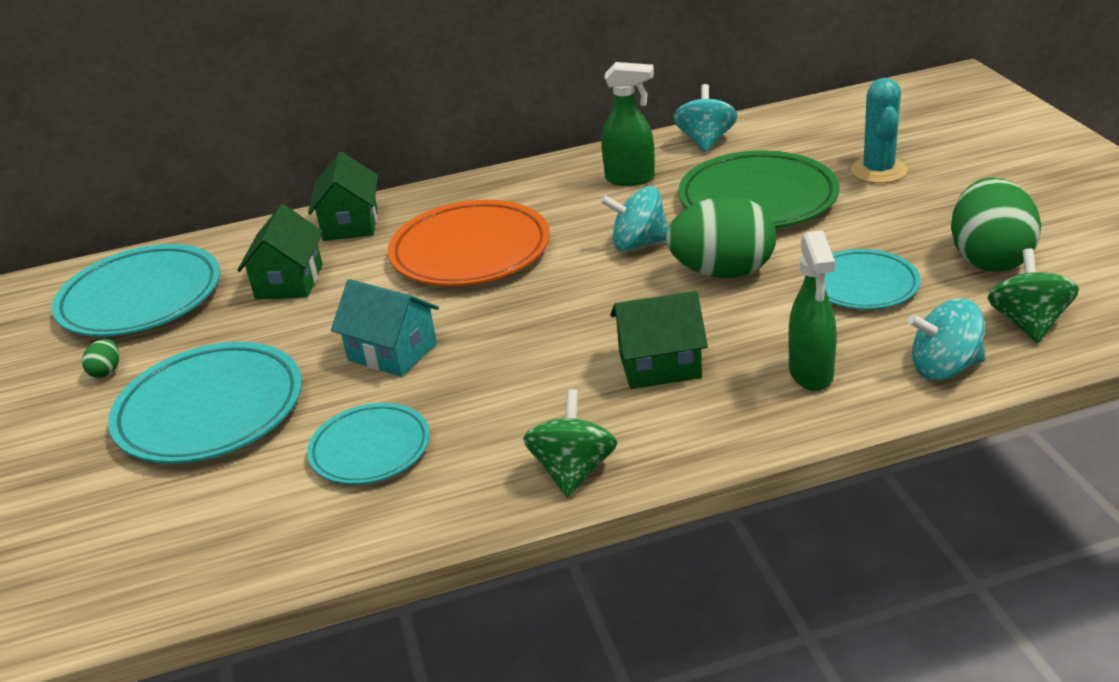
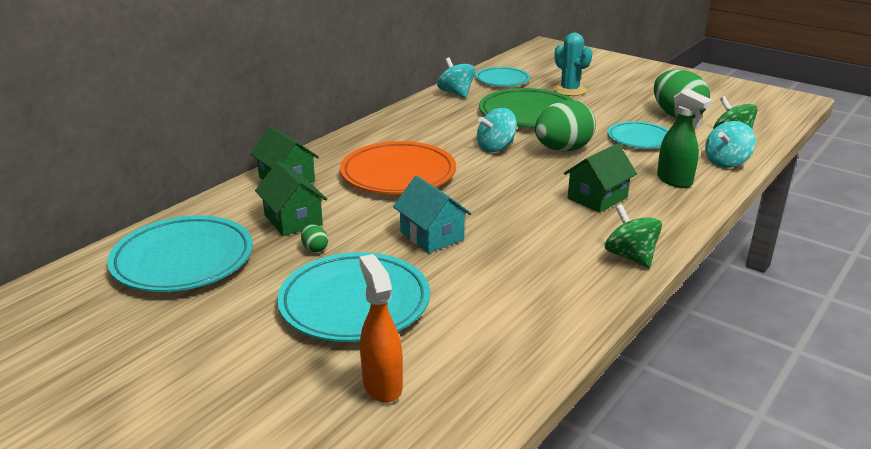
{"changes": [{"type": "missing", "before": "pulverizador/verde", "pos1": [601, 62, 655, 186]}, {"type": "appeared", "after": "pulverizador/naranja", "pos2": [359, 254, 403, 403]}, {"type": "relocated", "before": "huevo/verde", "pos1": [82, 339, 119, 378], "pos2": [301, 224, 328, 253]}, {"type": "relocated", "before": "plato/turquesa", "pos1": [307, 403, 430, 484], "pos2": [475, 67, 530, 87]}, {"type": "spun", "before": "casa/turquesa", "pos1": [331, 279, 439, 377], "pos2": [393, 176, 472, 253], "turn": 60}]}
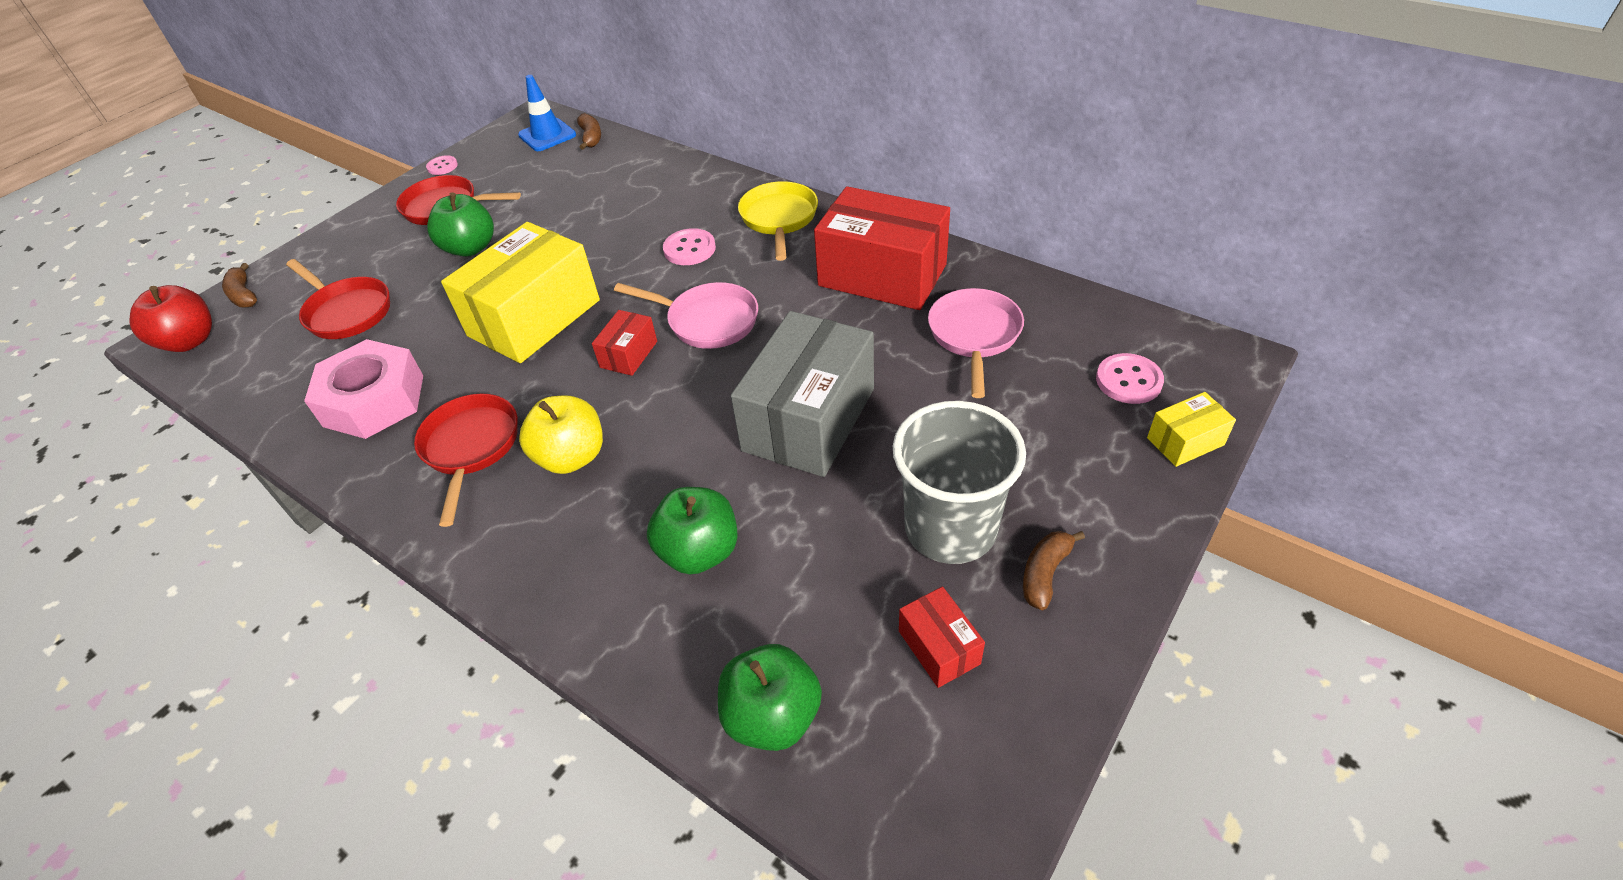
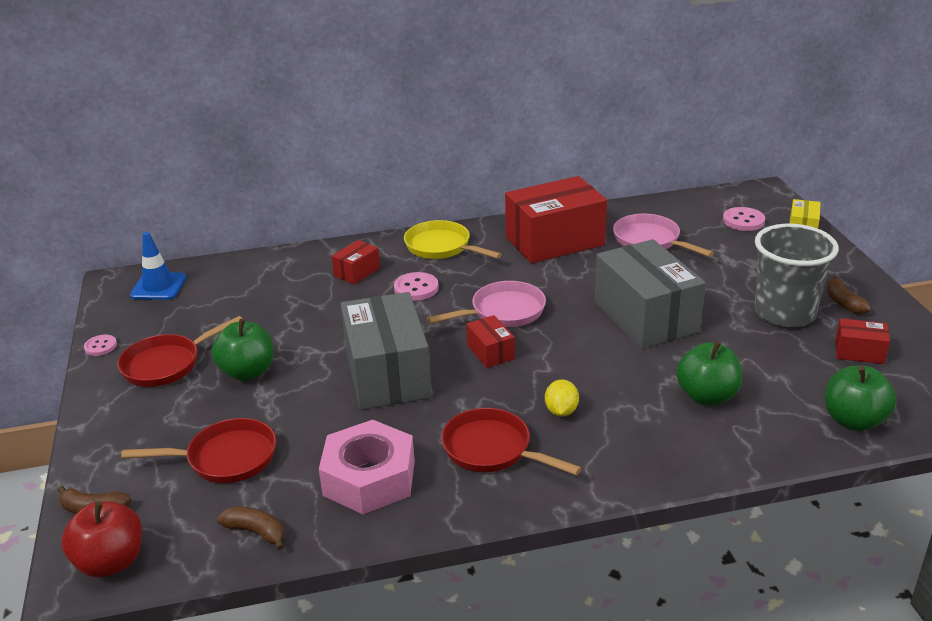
{"changes": [{"type": "appeared", "after": "caja/rojo", "pos2": [332, 240, 380, 284]}, {"type": "relocated", "before": "plátano/marrón", "pos1": [577, 113, 601, 150], "pos2": [217, 507, 285, 550]}, {"type": "exchanged", "before": "manzana/amarillo", "after": "limón/amarillo", "pos1": [519, 395, 603, 474], "pos2": [545, 379, 579, 417]}, {"type": "colour", "before": "caja/amarillo", "after": "caja/gris", "pos1": [441, 222, 600, 363], "pos2": [340, 292, 432, 410]}]}
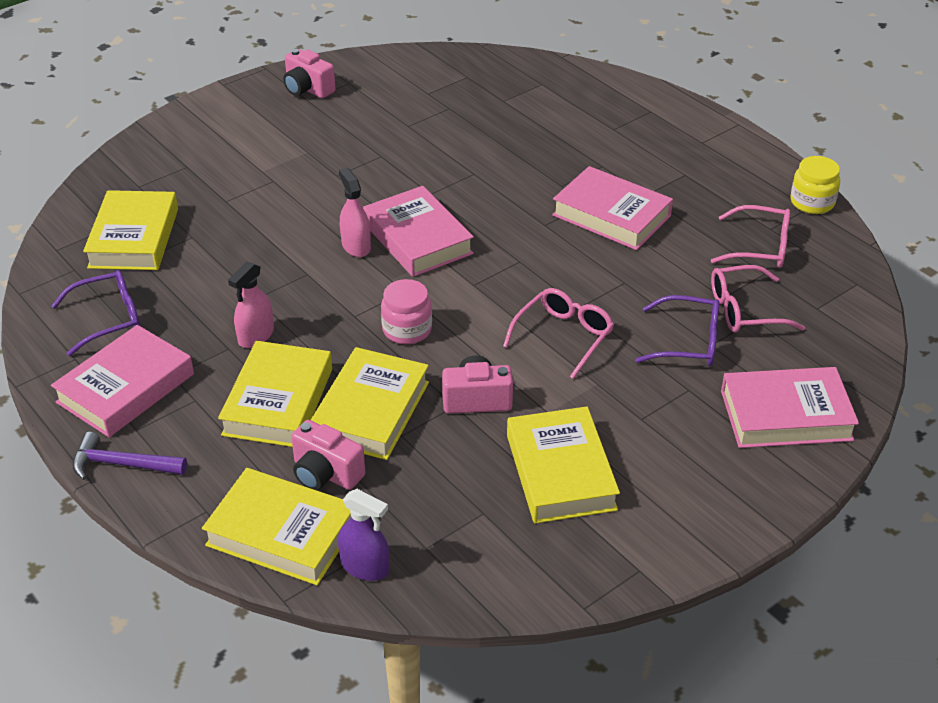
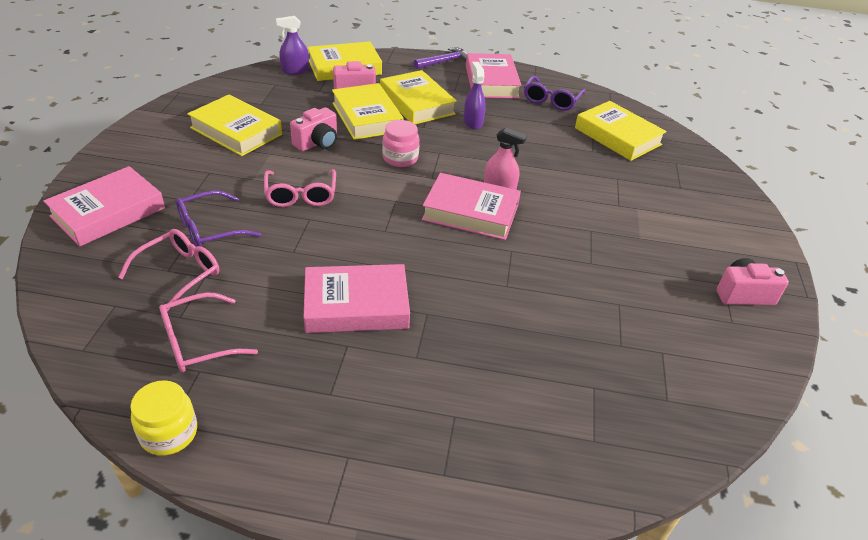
{"changes": [{"type": "colour", "before": "pulverizador/rosa", "after": "pulverizador/morado", "pos1": [228, 261, 274, 348], "pos2": [464, 62, 486, 129]}]}
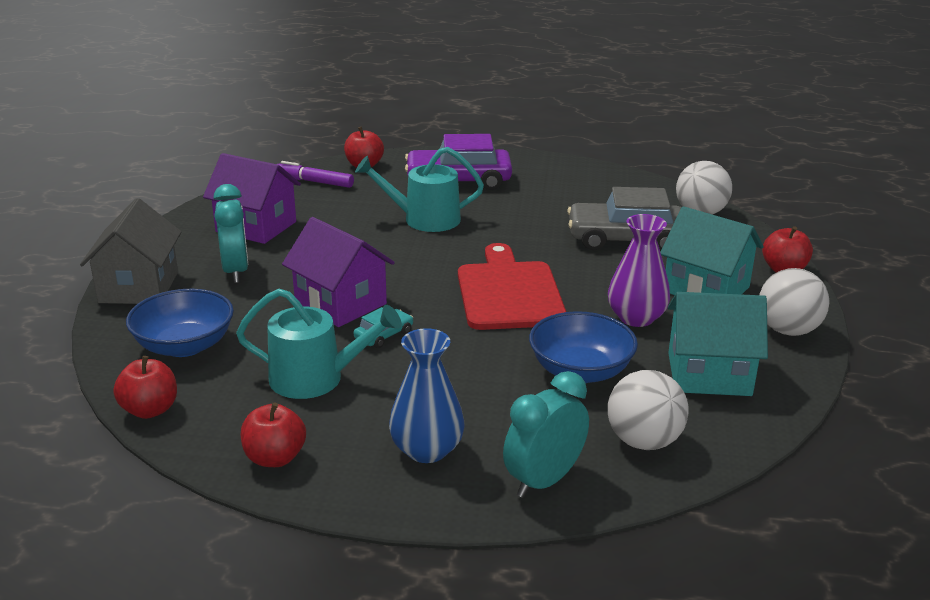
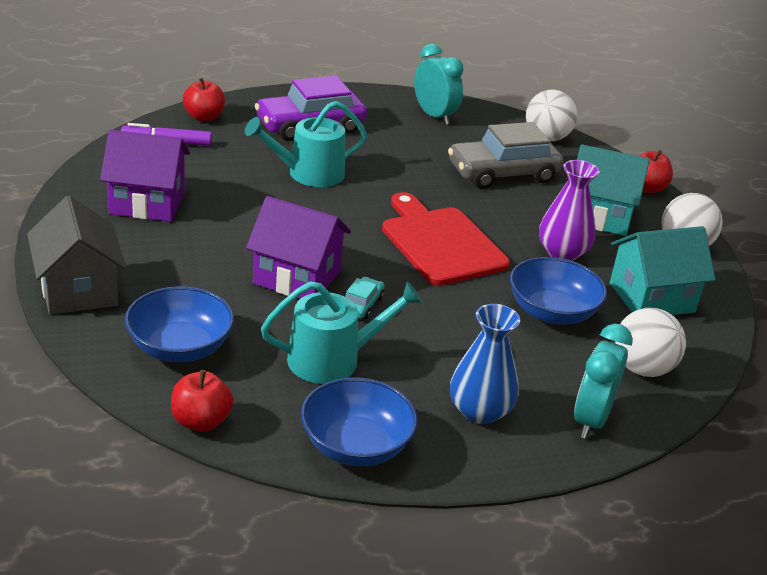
{"changes": [{"type": "relocated", "before": "despertador/turquesa", "pos1": [213, 184, 248, 283], "pos2": [414, 44, 464, 125]}, {"type": "exchanged", "before": "manzana/rojo", "after": "cuenco/azul", "pos1": [241, 402, 306, 467], "pos2": [301, 378, 418, 466]}]}
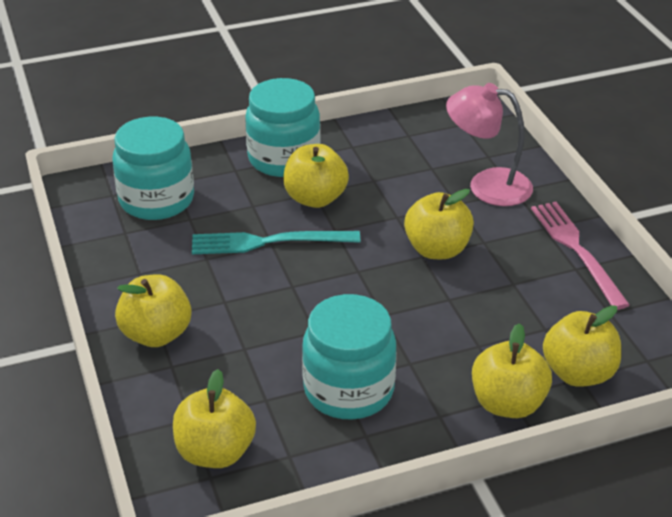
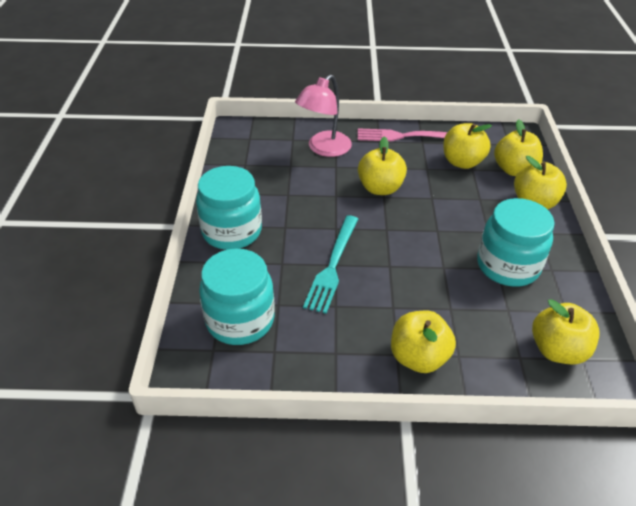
{"changes": [{"type": "relocated", "before": "manzana/amarillo", "pos1": [283, 144, 349, 208], "pos2": [444, 123, 492, 169]}]}
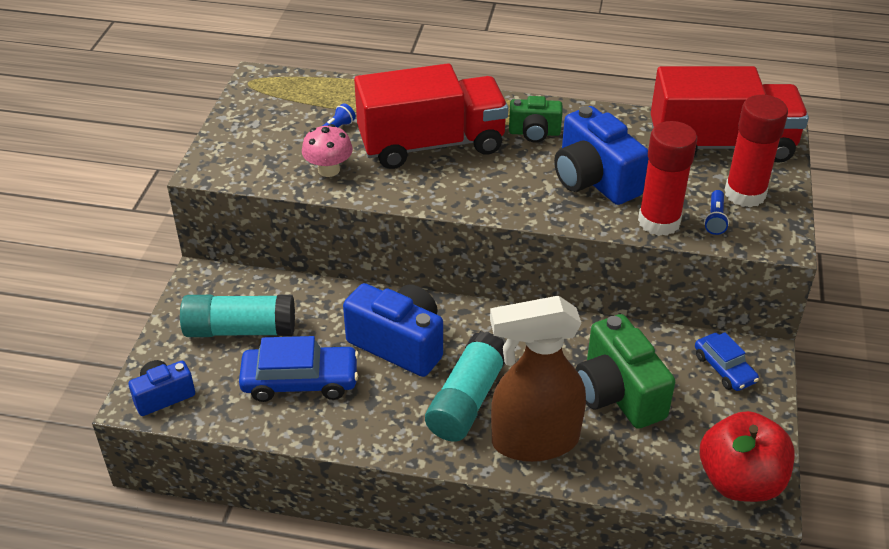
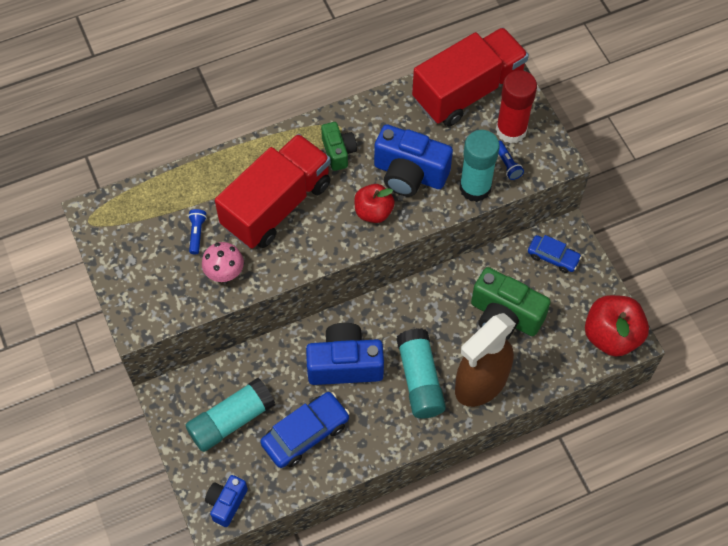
{"changes": [{"type": "appeared", "after": "manzana/rojo", "pos2": [354, 184, 395, 223]}, {"type": "colour", "before": "barra de pegamento/rojo", "after": "barra de pegamento/turquesa", "pos1": [638, 121, 697, 236], "pos2": [459, 130, 500, 202]}, {"type": "spun", "before": "cámara/verde", "pos1": [509, 96, 563, 143], "pos2": [321, 122, 357, 171], "turn": -75}]}
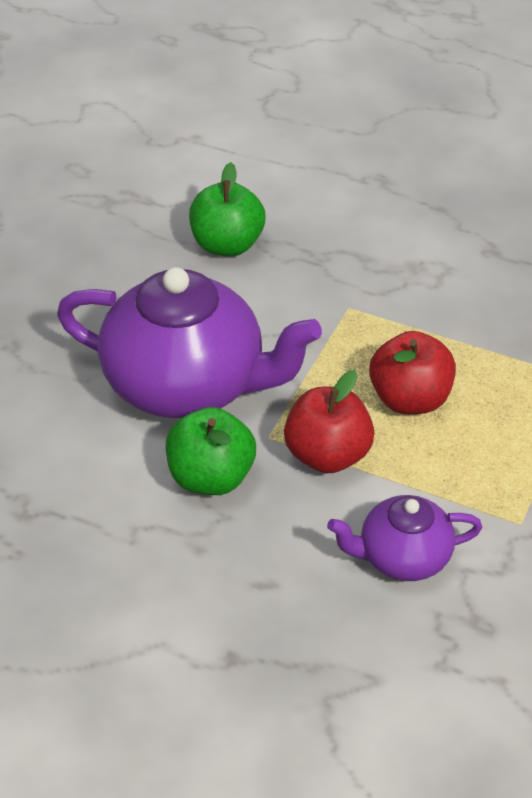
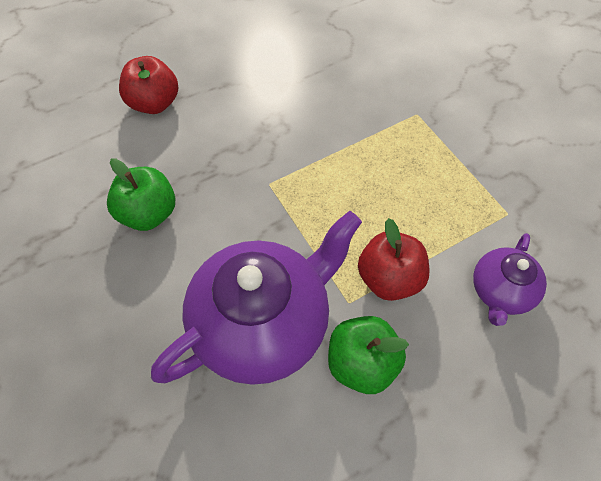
{"changes": [{"type": "relocated", "before": "manzana/rojo", "pos1": [369, 331, 456, 414], "pos2": [119, 56, 178, 114]}]}
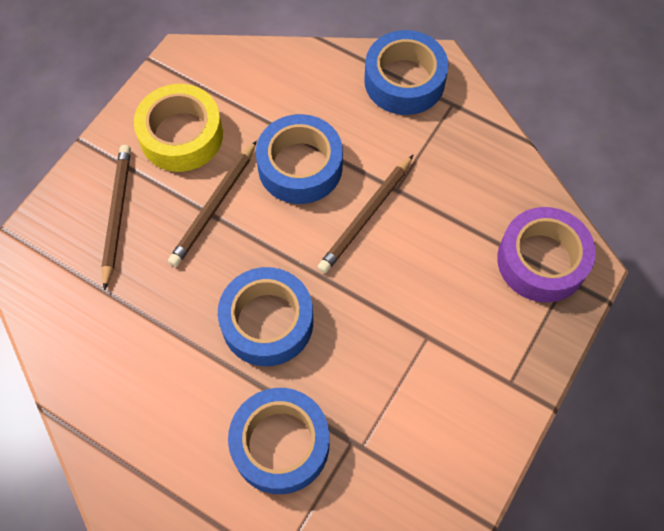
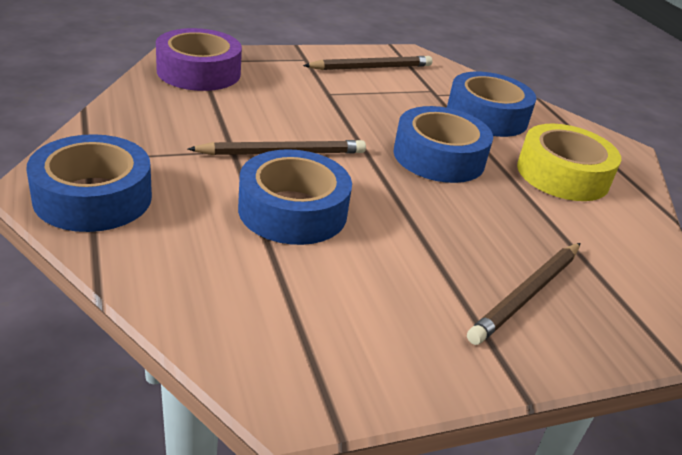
{"changes": [{"type": "relocated", "before": "cinta adhesiva/amarillo", "pos1": [134, 84, 223, 172], "pos2": [517, 124, 621, 201]}, {"type": "relocated", "before": "lápiz/marrón", "pos1": [168, 140, 257, 267], "pos2": [303, 56, 433, 70]}]}
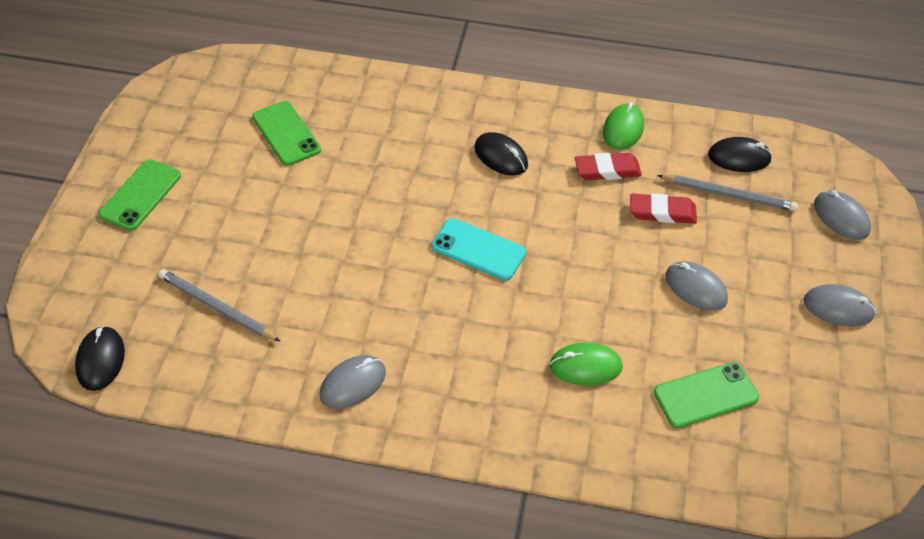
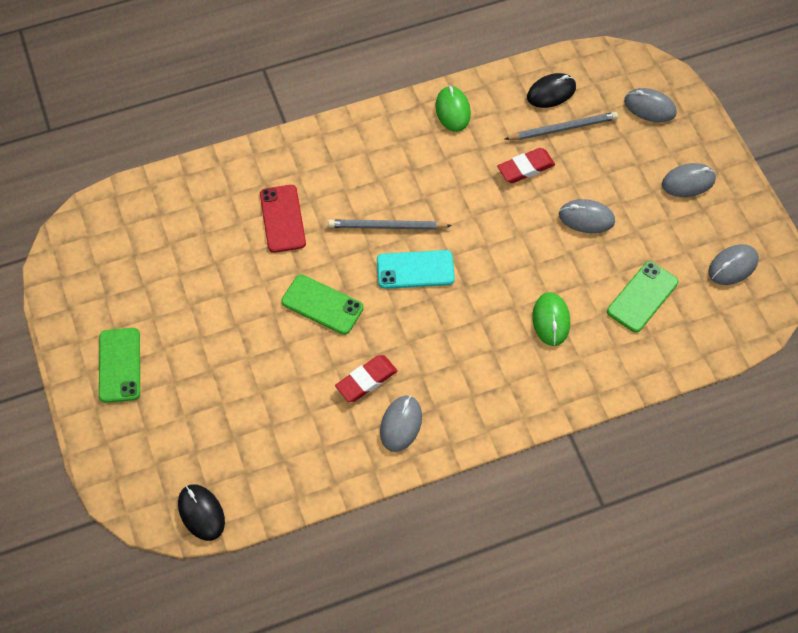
{"changes": [{"type": "missing", "before": "ratón/negro", "pos1": [474, 132, 528, 175]}, {"type": "appeared", "after": "móvil/rojo", "pos2": [260, 185, 306, 253]}, {"type": "appeared", "after": "ratón/gris", "pos2": [708, 244, 759, 285]}, {"type": "relocated", "before": "lápiz/gris", "pos1": [158, 269, 281, 342], "pos2": [328, 219, 452, 230]}, {"type": "relocated", "before": "móvil/verde", "pos1": [252, 101, 321, 166], "pos2": [281, 274, 364, 335]}, {"type": "relocated", "before": "goma de borrar/rojo", "pos1": [575, 153, 642, 180], "pos2": [335, 355, 397, 402]}, {"type": "spun", "before": "ratón/verde", "pos1": [549, 343, 623, 386], "pos2": [532, 292, 570, 346], "turn": -60}]}
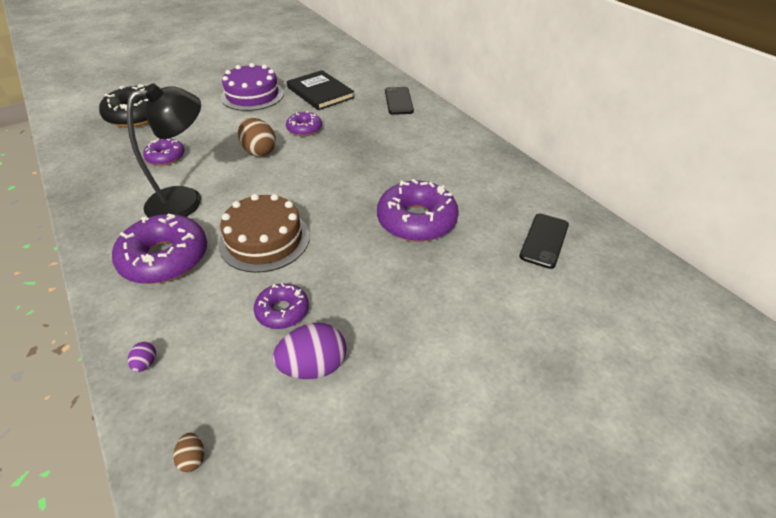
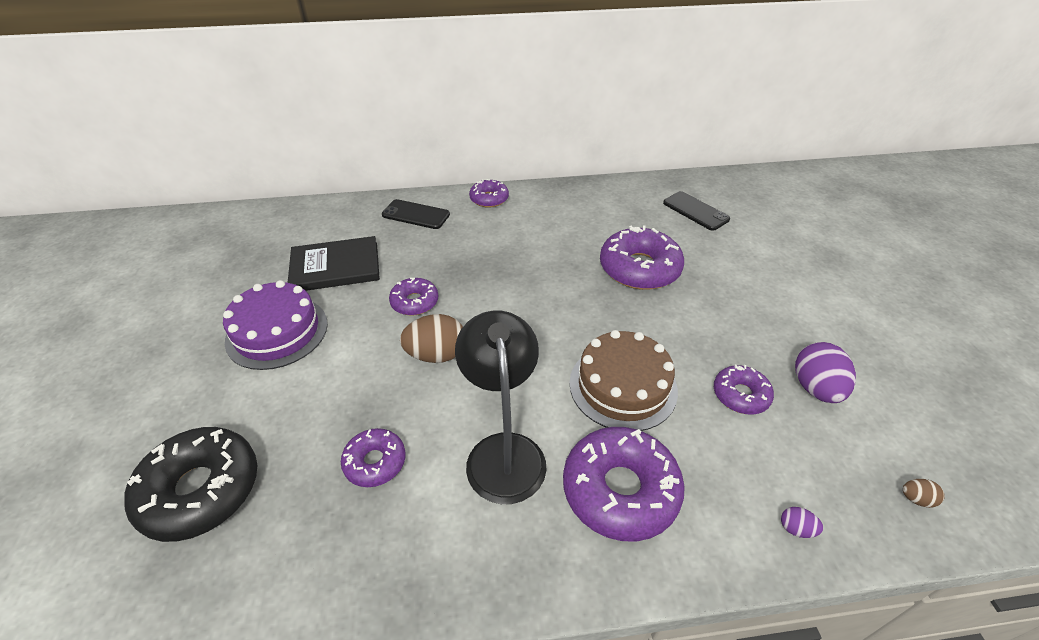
{"changes": [{"type": "appeared", "after": "rosquilla/morado", "pos2": [469, 179, 509, 208]}]}
